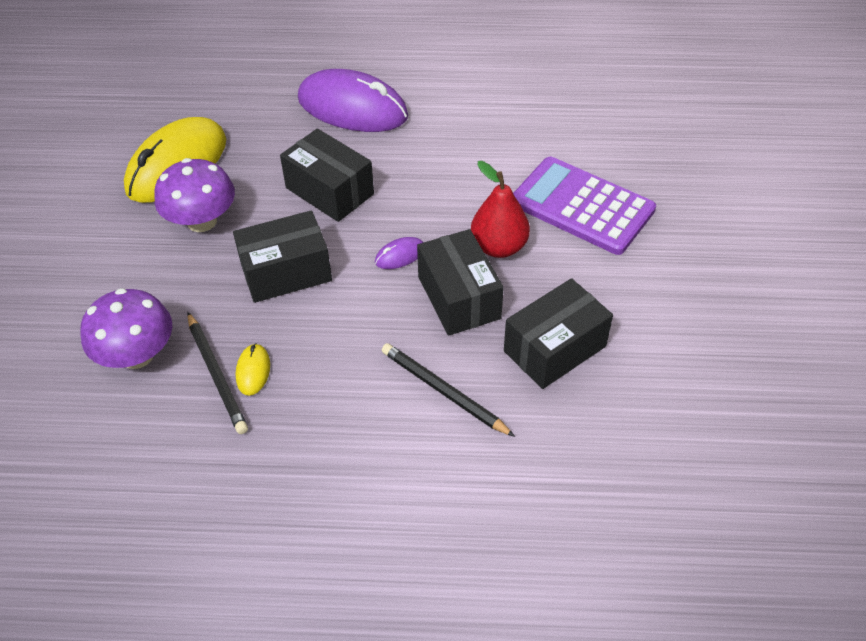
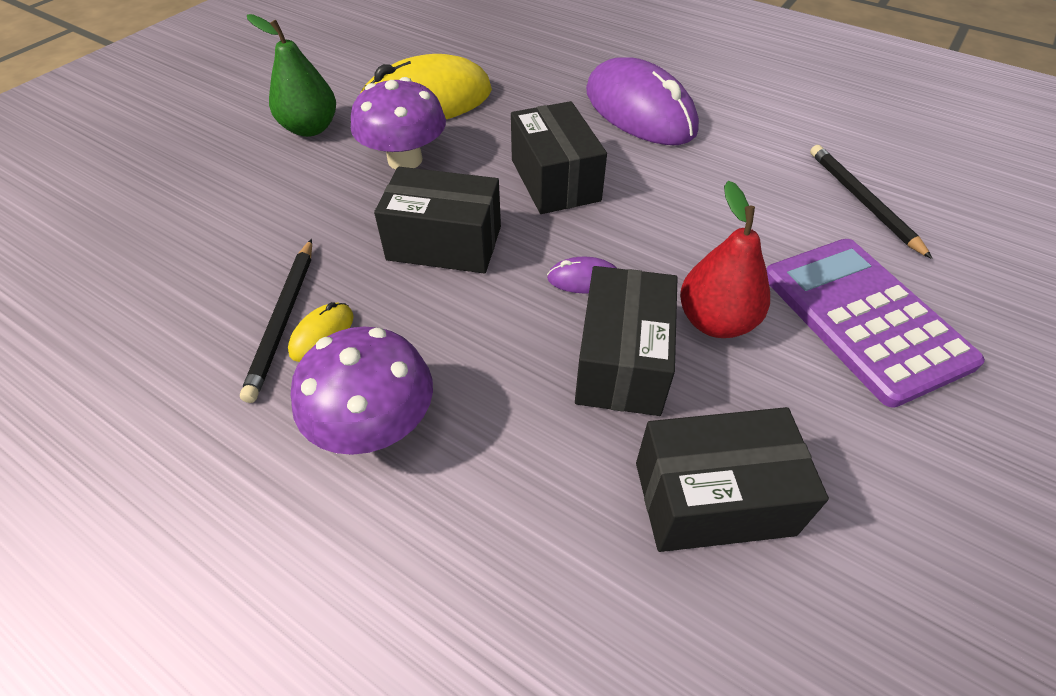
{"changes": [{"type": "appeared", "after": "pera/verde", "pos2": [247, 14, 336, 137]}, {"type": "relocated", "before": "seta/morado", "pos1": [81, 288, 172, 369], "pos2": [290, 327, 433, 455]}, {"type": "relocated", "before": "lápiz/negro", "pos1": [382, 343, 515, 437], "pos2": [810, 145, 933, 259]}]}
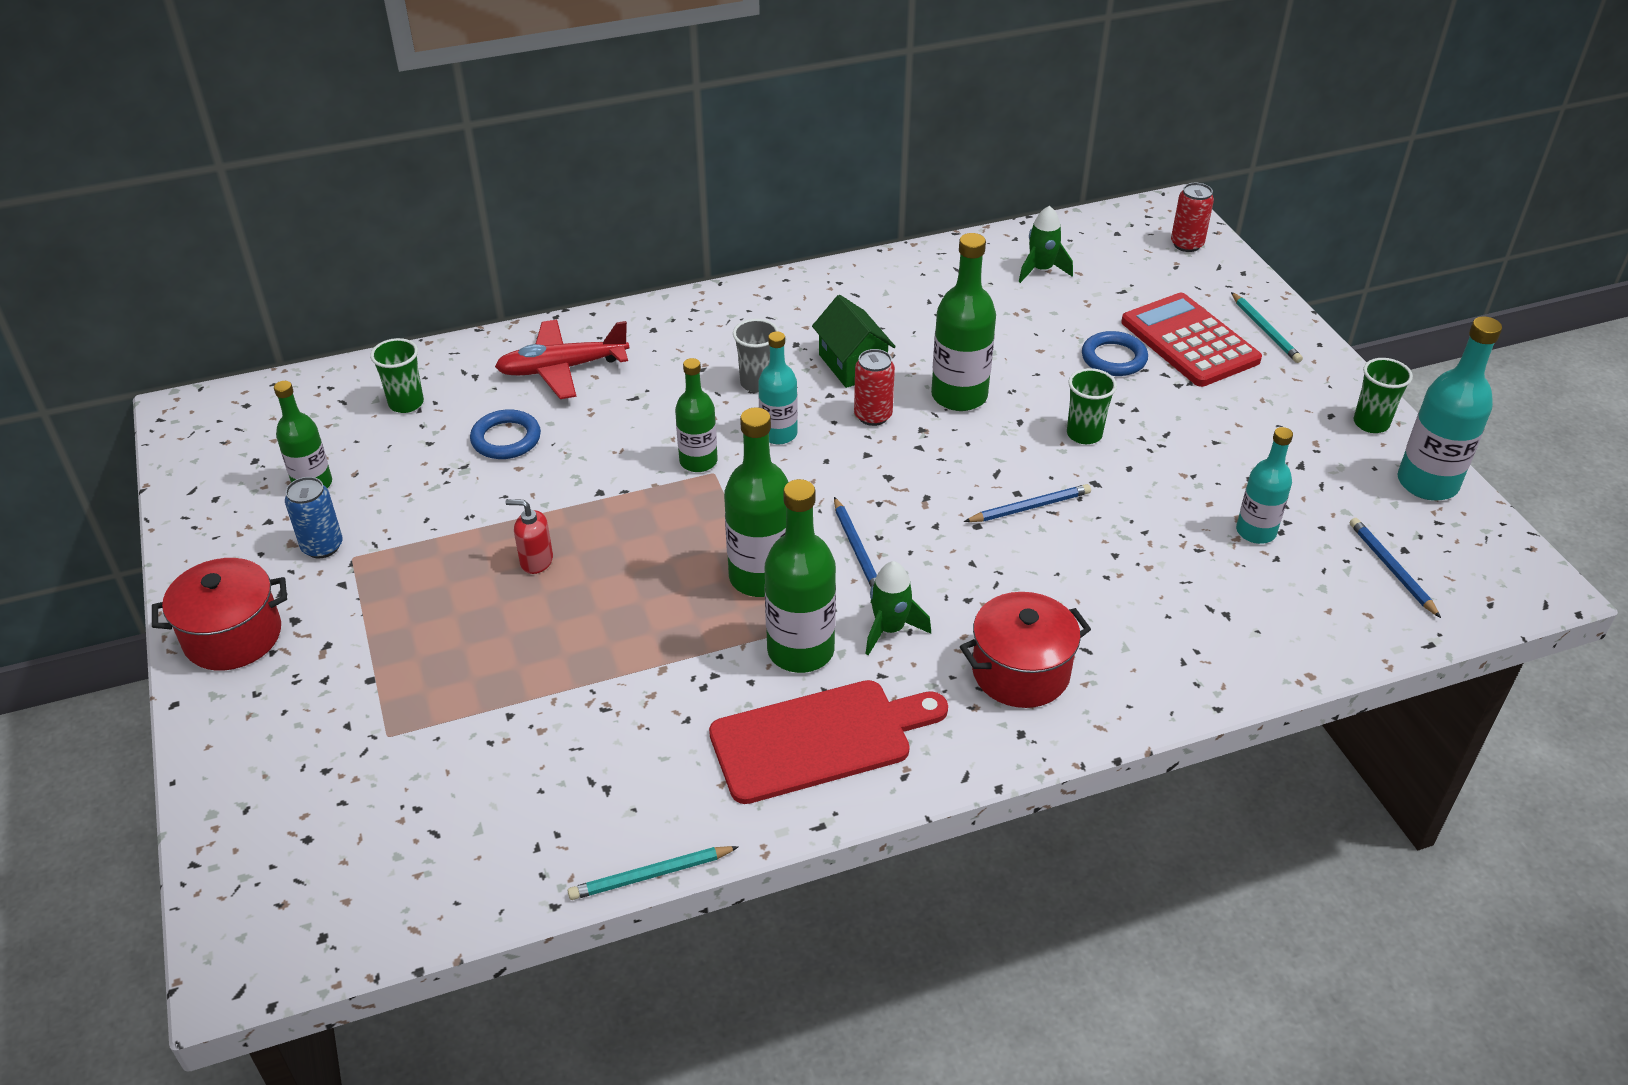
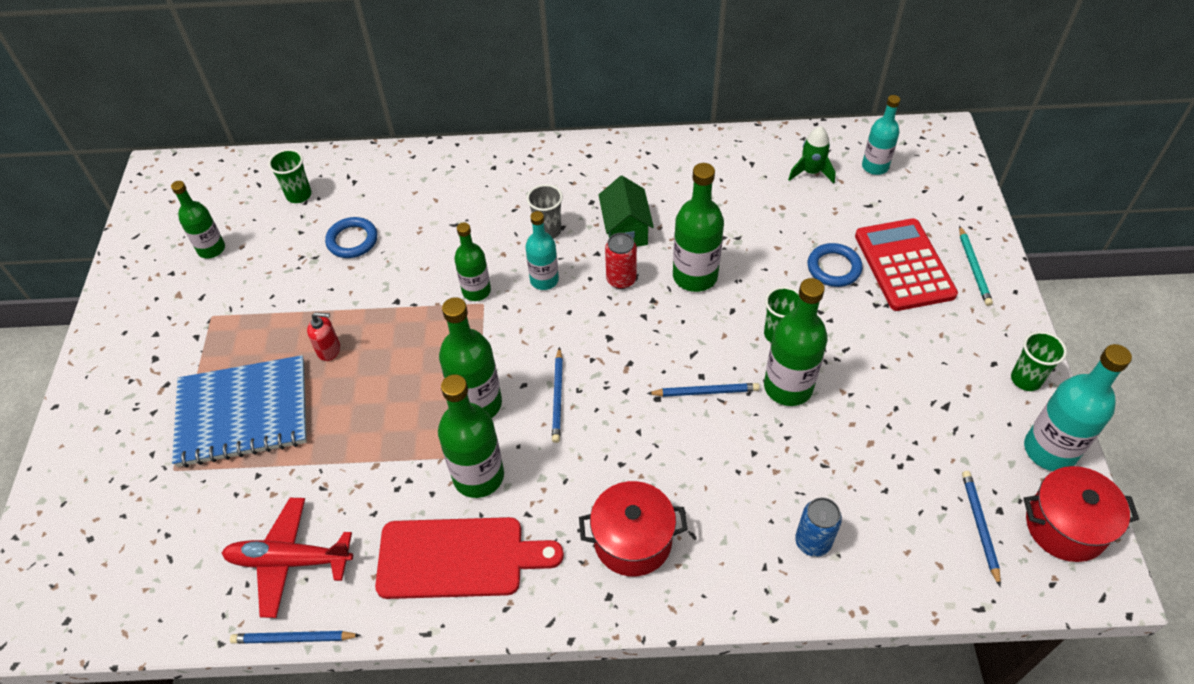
{"changes": [{"type": "missing", "before": "cohete/verde", "pos1": [866, 561, 931, 655]}, {"type": "missing", "before": "lata/rojo", "pos1": [1171, 183, 1214, 252]}, {"type": "appeared", "after": "cuaderno/azul", "pos2": [172, 355, 307, 467]}, {"type": "appeared", "after": "botella/verde", "pos2": [764, 278, 828, 406]}, {"type": "relocated", "before": "olla/rojo", "pos1": [152, 558, 287, 670], "pos2": [1023, 466, 1139, 562]}, {"type": "relocated", "before": "lata/azul", "pos1": [285, 477, 343, 558], "pos2": [795, 497, 842, 557]}, {"type": "relocated", "before": "avión/rojo", "pos1": [495, 320, 629, 399], "pos2": [222, 498, 353, 618]}, {"type": "relocated", "before": "botella/turquesa", "pos1": [1236, 427, 1293, 544], "pos2": [862, 95, 900, 175]}, {"type": "colour", "before": "lápiz/turquesa", "after": "lápiz/azul", "pos1": [568, 846, 738, 900], "pos2": [230, 631, 361, 644]}, {"type": "spun", "before": "dispensador de jabón/rojo", "pos1": [506, 499, 553, 574], "pos2": [307, 312, 340, 361], "turn": 150}]}
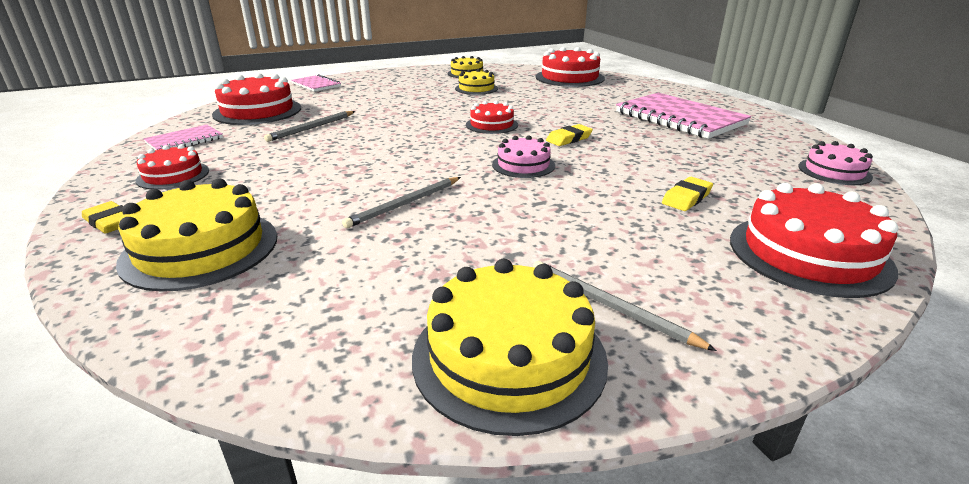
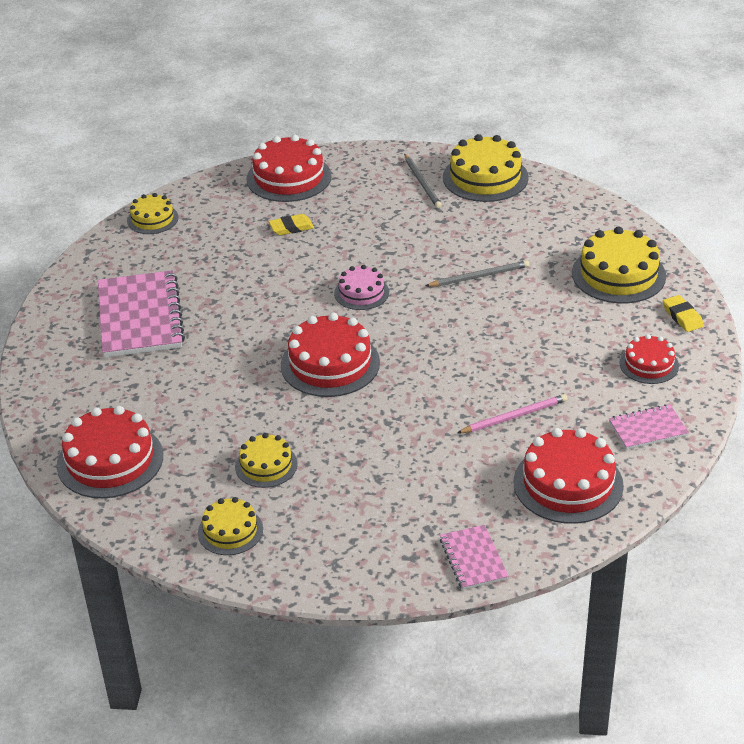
{"changes": [{"type": "missing", "before": "goma de borrar/amarillo", "pos1": [546, 124, 593, 146]}, {"type": "colour", "before": "lápiz/gris", "after": "lápiz/rosa", "pos1": [264, 111, 355, 142], "pos2": [457, 394, 567, 433]}, {"type": "colour", "before": "tarta/rosa", "after": "tarta/amarillo", "pos1": [798, 141, 873, 185], "pos2": [127, 193, 179, 234]}, {"type": "size", "before": "tarta/rojo", "pos1": [466, 101, 518, 134], "pos2": [281, 313, 380, 397], "scale": 1.71}]}
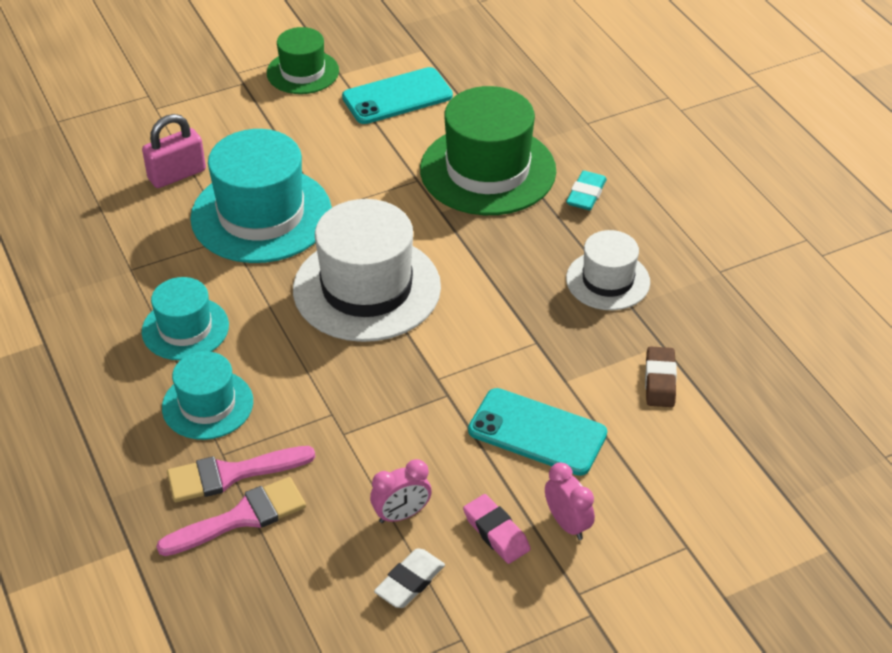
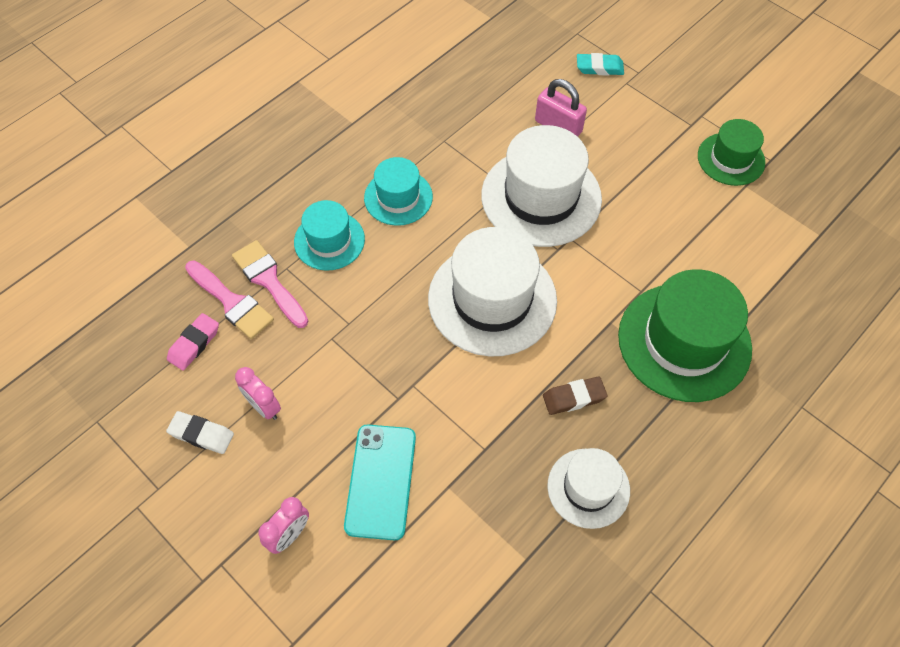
{"changes": [{"type": "missing", "before": "móvil/turquesa", "pos1": [342, 67, 453, 124]}, {"type": "relocated", "before": "goma de borrar/rosa", "pos1": [463, 494, 531, 564], "pos2": [167, 313, 219, 371]}, {"type": "relocated", "before": "goma de borrar/turquesa", "pos1": [566, 171, 607, 210], "pos2": [577, 53, 624, 76]}, {"type": "relocated", "before": "goma de borrar/marrón", "pos1": [645, 346, 677, 407], "pos2": [543, 376, 607, 415]}, {"type": "colour", "before": "sombrero/turquesa", "after": "sombrero/blanco", "pos1": [190, 129, 332, 263], "pos2": [481, 125, 602, 247]}]}
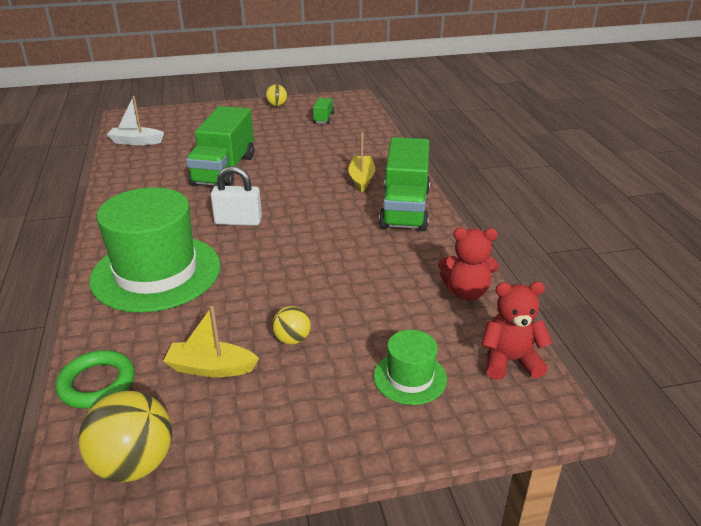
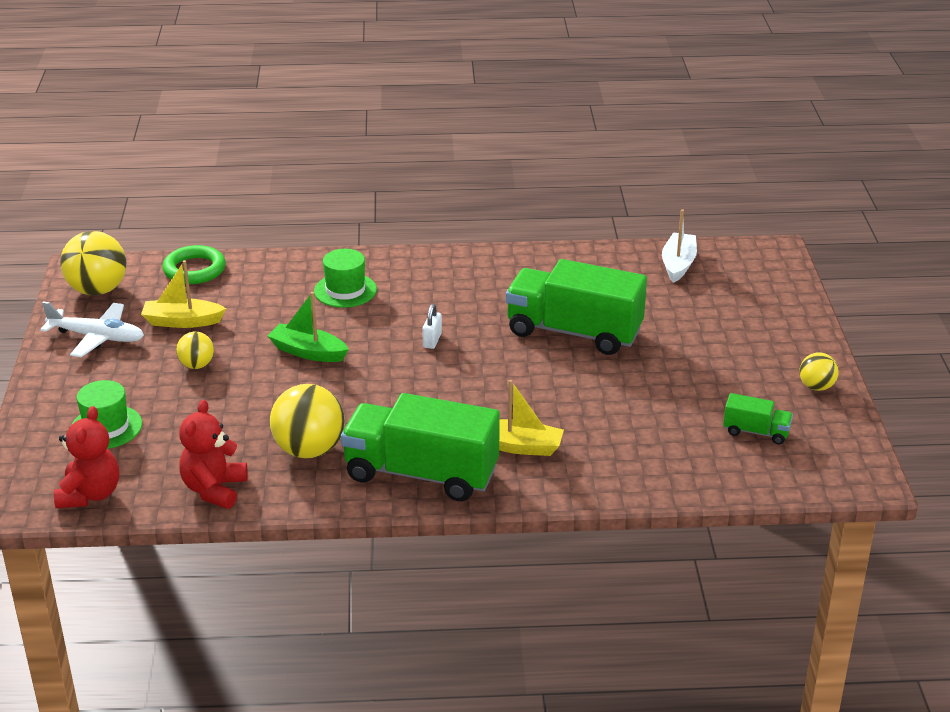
{"changes": [{"type": "appeared", "after": "avión/blanco", "pos2": [40, 301, 144, 357]}, {"type": "appeared", "after": "barco/verde", "pos2": [268, 292, 349, 362]}, {"type": "appeared", "after": "pelota/amarillo", "pos2": [270, 384, 345, 459]}, {"type": "spun", "before": "barco/amarillo", "pos1": [164, 306, 259, 377], "pos2": [141, 260, 226, 328], "turn": -105}, {"type": "size", "before": "sombrero/verde", "pos1": [89, 187, 221, 313], "pos2": [314, 249, 377, 308], "scale": 0.47}, {"type": "size", "before": "candado/blanco", "pos1": [211, 166, 262, 226], "pos2": [422, 304, 442, 349], "scale": 0.55}]}
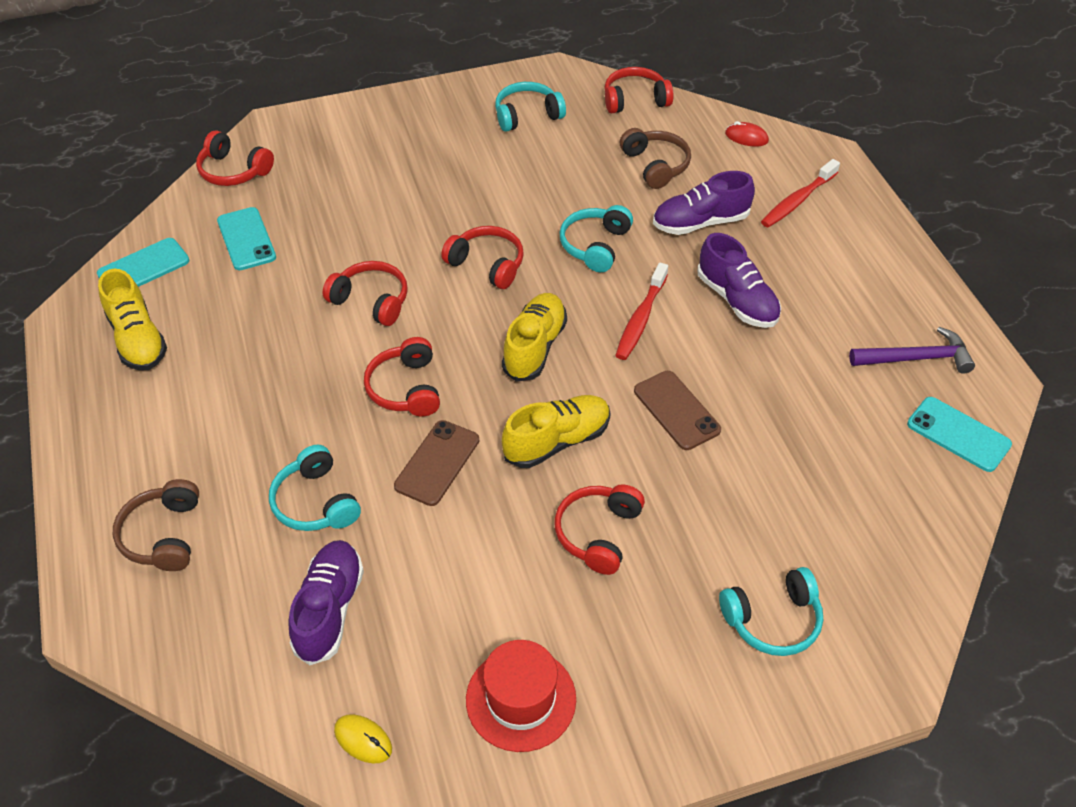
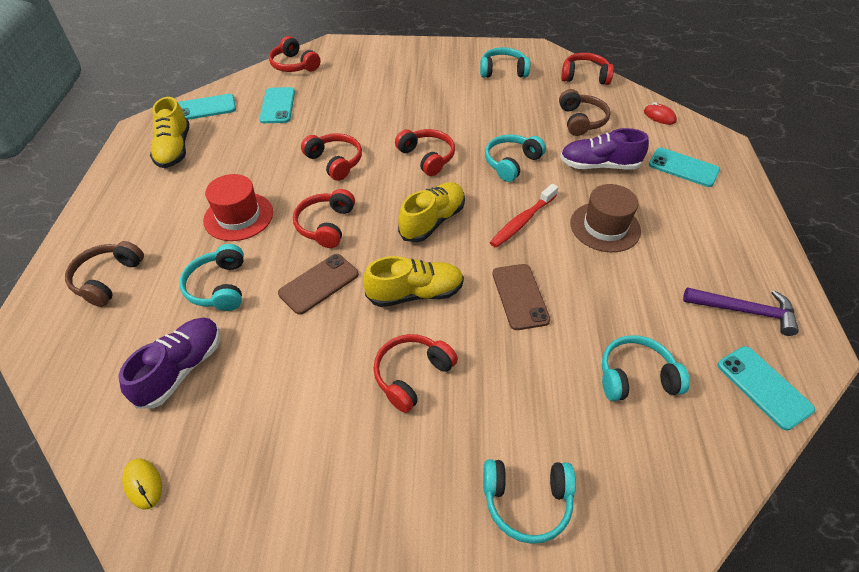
{"changes": [{"type": "appeared", "after": "auriculares/turquesa", "pos2": [602, 335, 690, 401]}, {"type": "relocated", "before": "sombrero/rojo", "pos1": [466, 640, 576, 752], "pos2": [203, 174, 273, 241]}, {"type": "exchanged", "before": "zapato/morado", "after": "sombrero/marrón", "pos1": [697, 233, 781, 328], "pos2": [570, 184, 641, 252]}, {"type": "exchanged", "before": "cepillo de dientes/rojo", "after": "móvil/turquesa", "pos1": [761, 159, 840, 228], "pos2": [649, 148, 720, 187]}]}
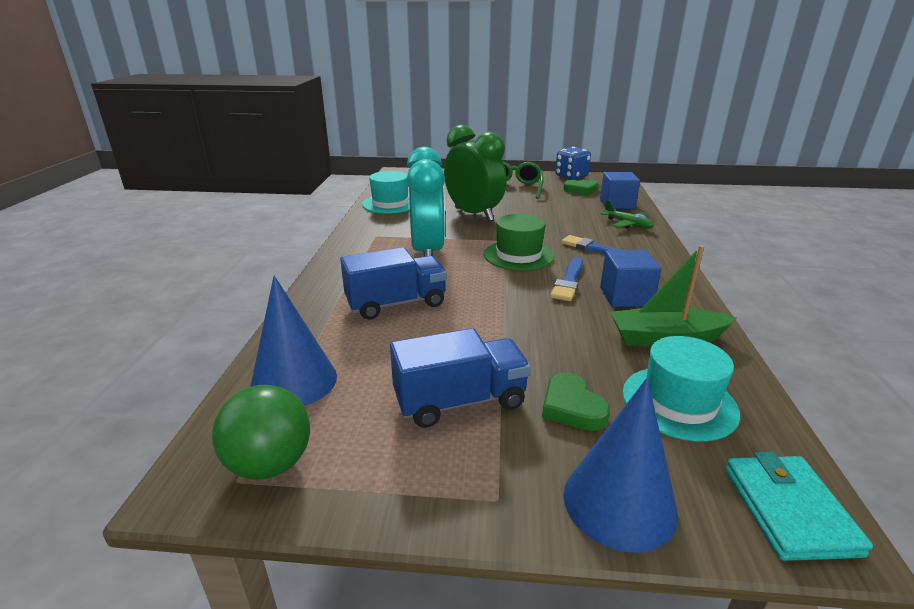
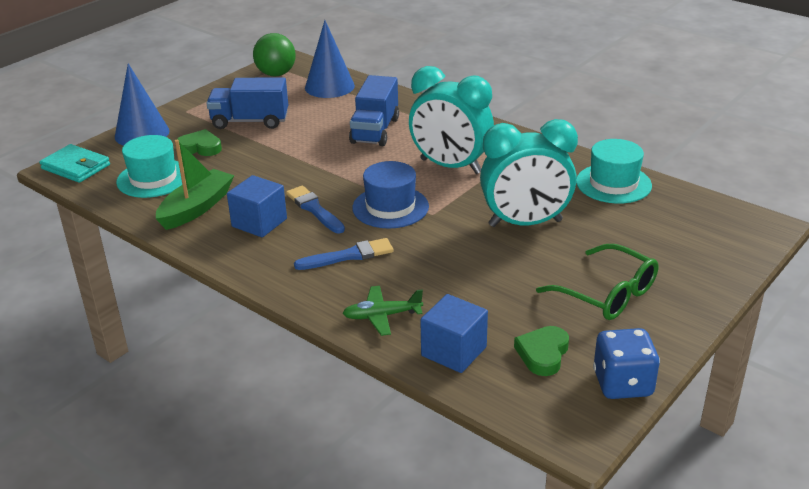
{"changes": [{"type": "colour", "before": "despertador/verde", "after": "despertador/turquesa", "pos1": [444, 125, 507, 221], "pos2": [480, 119, 578, 227]}, {"type": "colour", "before": "sombrero/verde", "after": "sombrero/azul", "pos1": [484, 214, 554, 271], "pos2": [352, 161, 429, 228]}, {"type": "spun", "before": "camión/azul", "pos1": [390, 328, 531, 428], "pos2": [206, 77, 288, 129], "turn": 75}]}
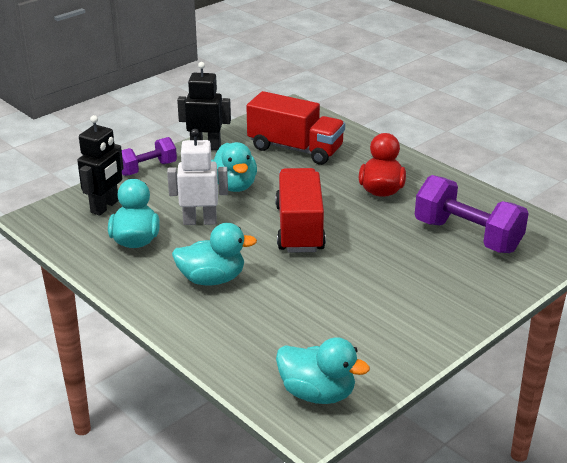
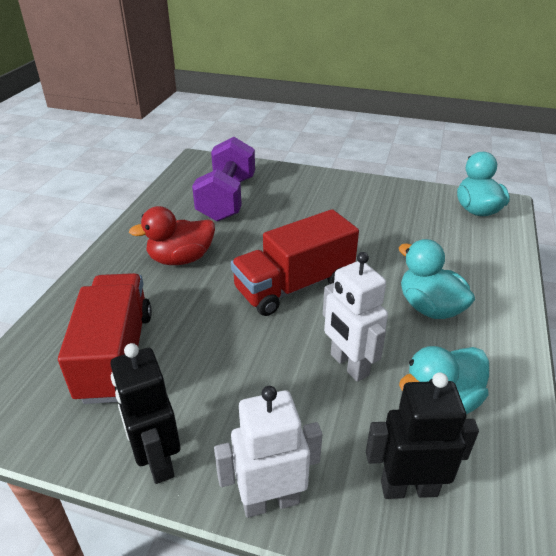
{"changes": [{"type": "missing", "before": "pato/turquesa", "pos1": [211, 142, 257, 192]}, {"type": "exchanged", "before": "mancuerna/morado", "after": "robot/blanco", "pos1": [122, 137, 177, 176], "pos2": [214, 386, 322, 518]}]}
